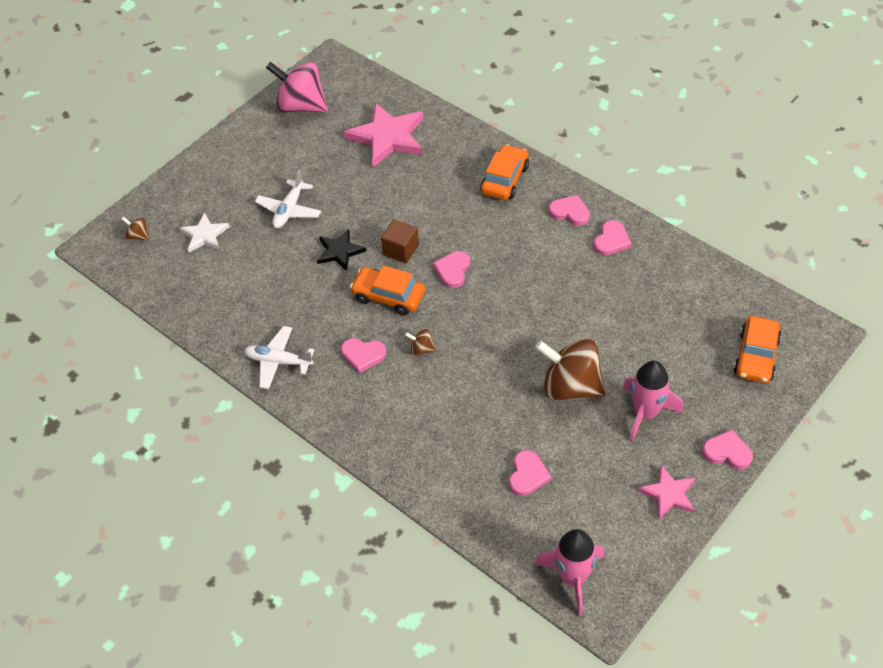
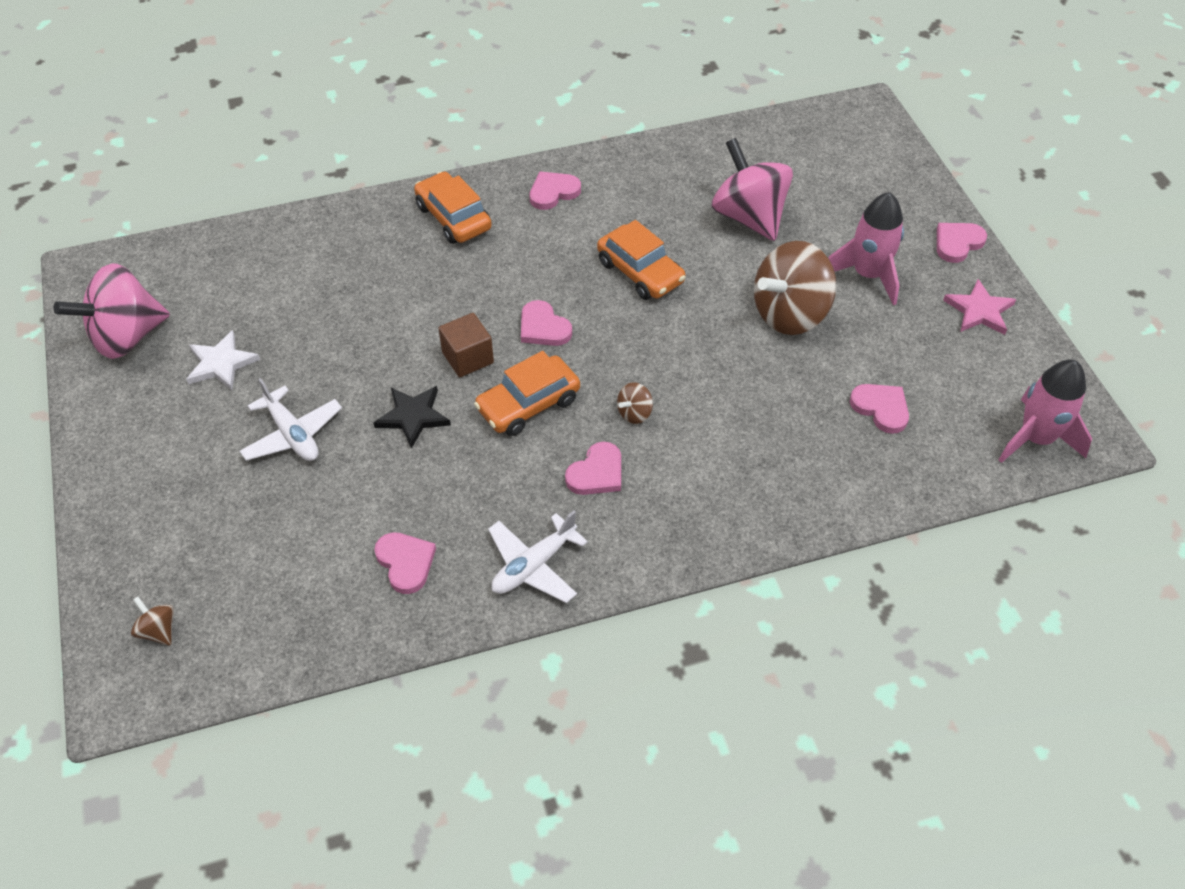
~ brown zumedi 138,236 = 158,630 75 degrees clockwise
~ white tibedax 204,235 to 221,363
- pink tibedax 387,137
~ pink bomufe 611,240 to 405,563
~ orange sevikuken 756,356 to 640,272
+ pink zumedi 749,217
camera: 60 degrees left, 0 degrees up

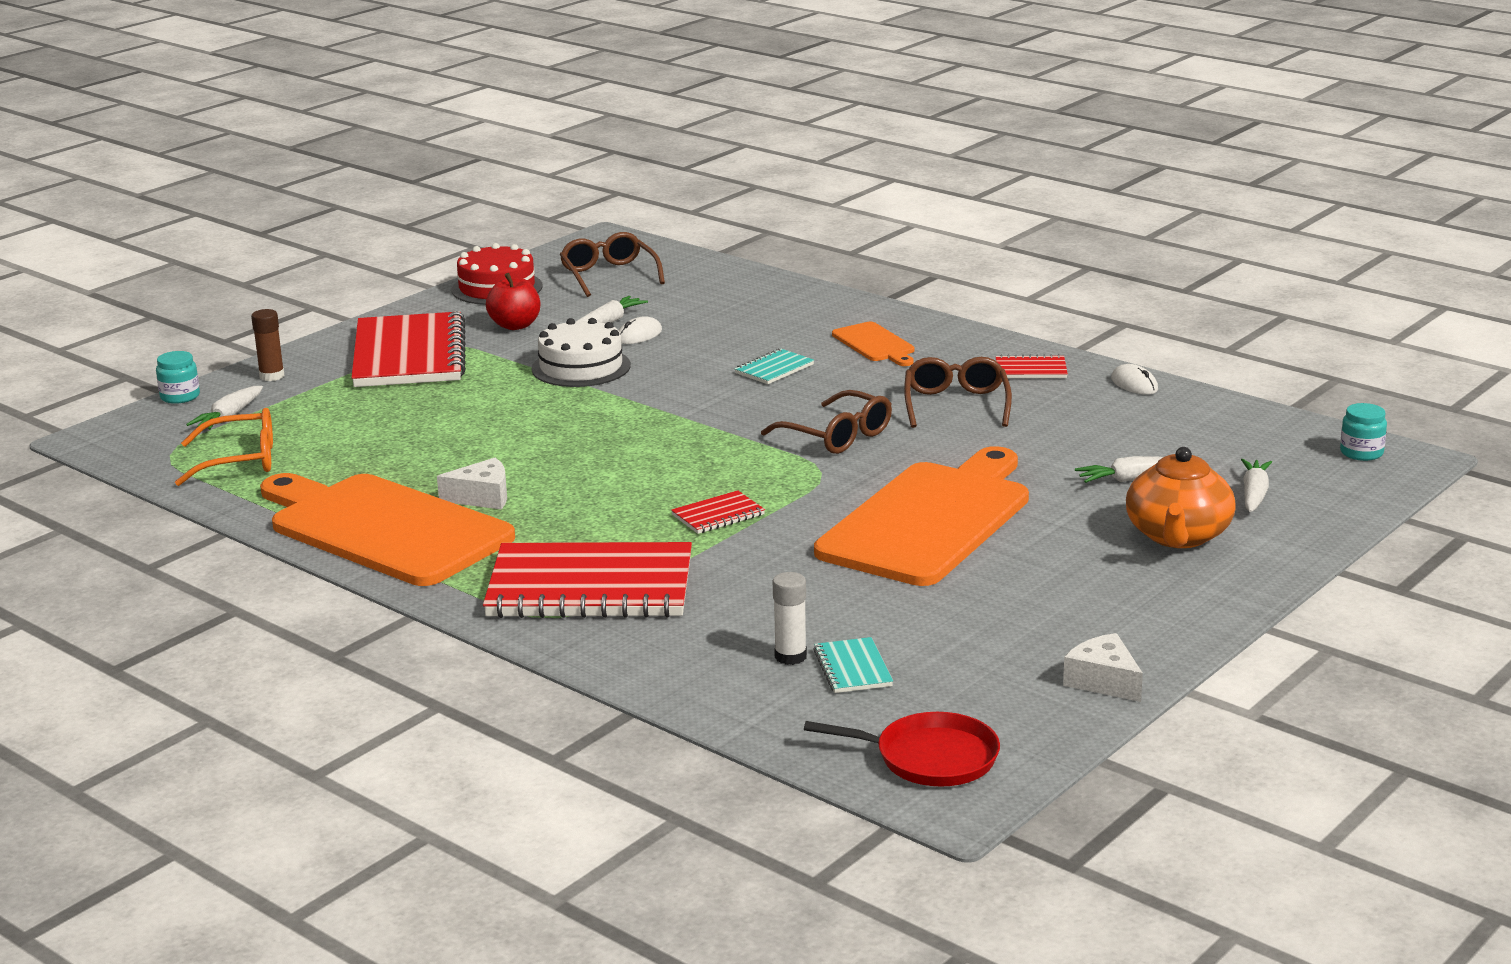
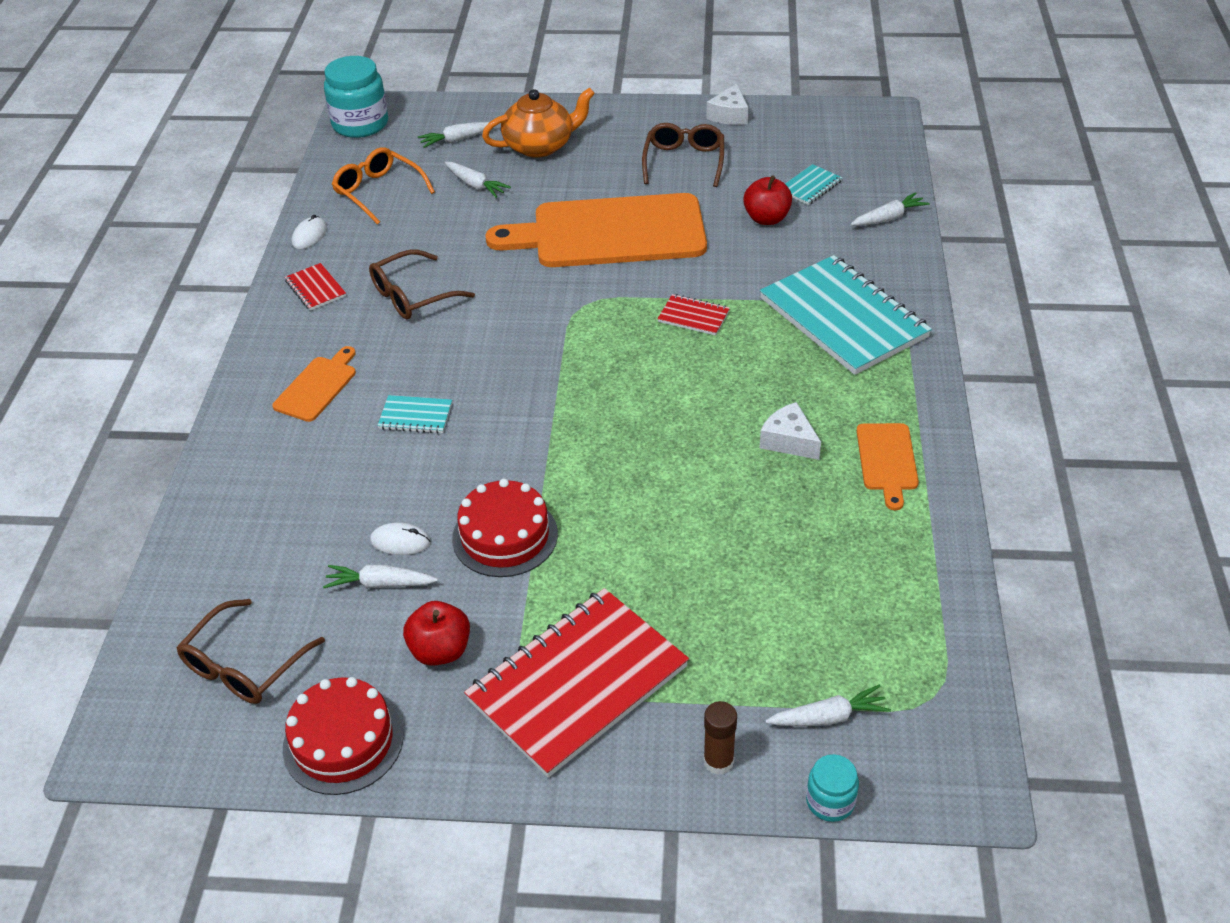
~ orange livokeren 240,461 to 378,192
~ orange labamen 383,528 = 887,461 x0.45
~ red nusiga 590,587 to turquoise nusiga 843,318
~ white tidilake 581,367 to red tidilake 505,536
~ brown livokeren 837,436 to 684,161
- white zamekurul 790,656
- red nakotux 930,758
~ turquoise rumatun 1361,453 = 360,124 x1.94
+ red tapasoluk 766,218
+ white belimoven 889,218
camera: 125 degrees left, 20 degrees up

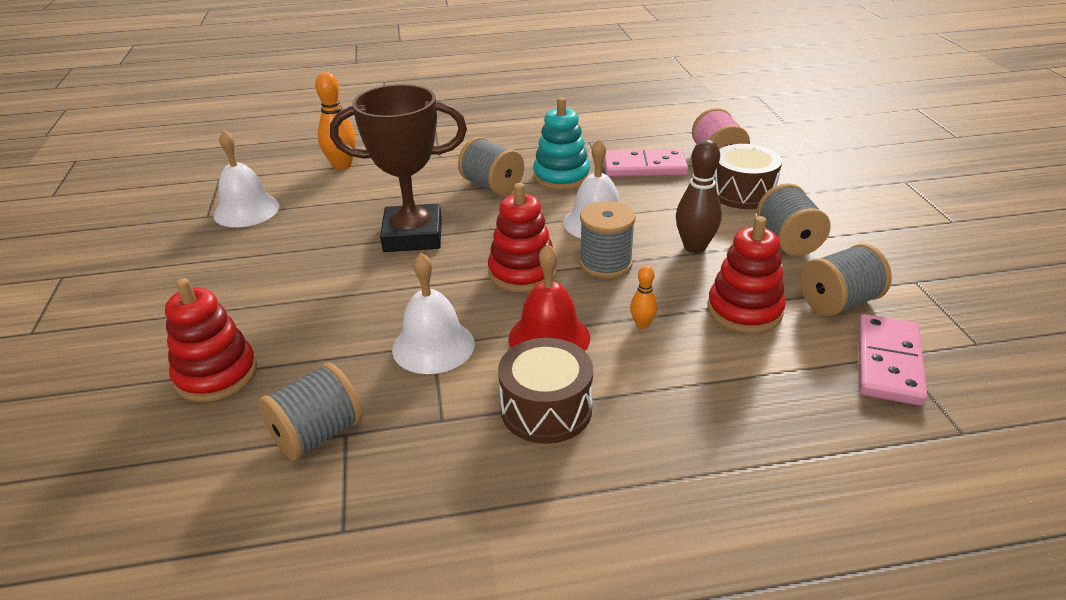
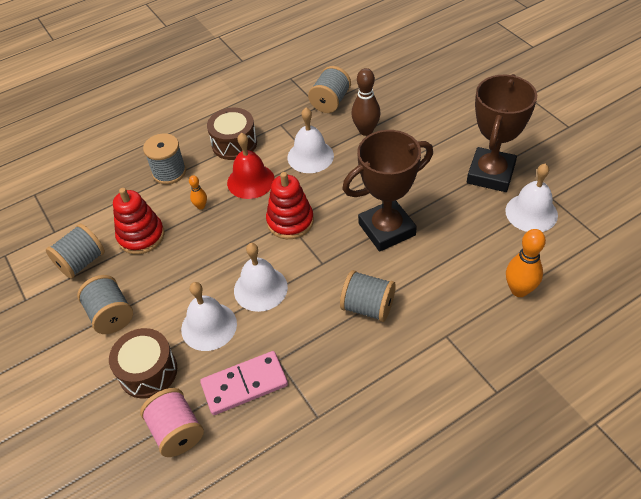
- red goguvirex 216,375
- turquoise goguvirex 561,177
~ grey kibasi 605,263 to 169,172
~ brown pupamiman 694,247 to 366,130
- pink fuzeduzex 888,363
+ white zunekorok 209,326
+ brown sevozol 490,174
camera: 160 degrees right, 15 degrees up

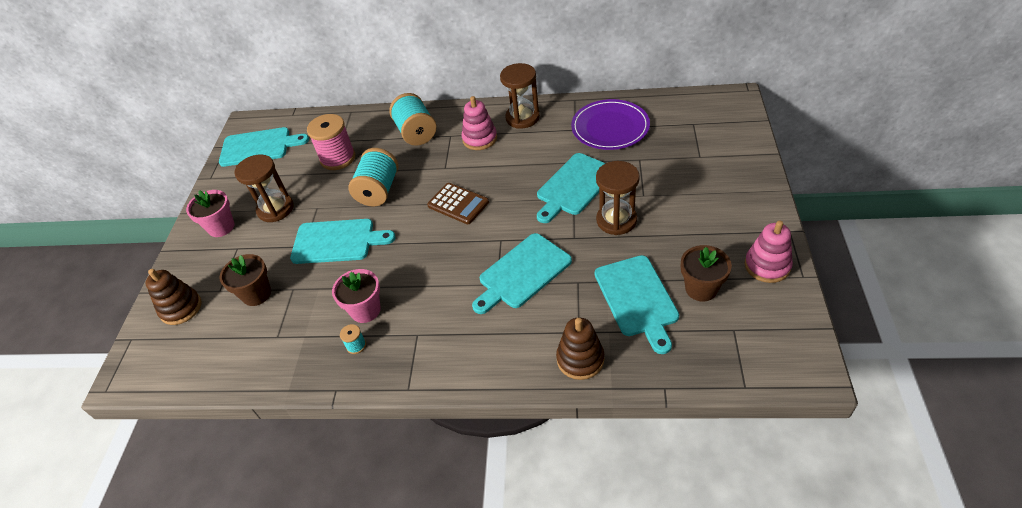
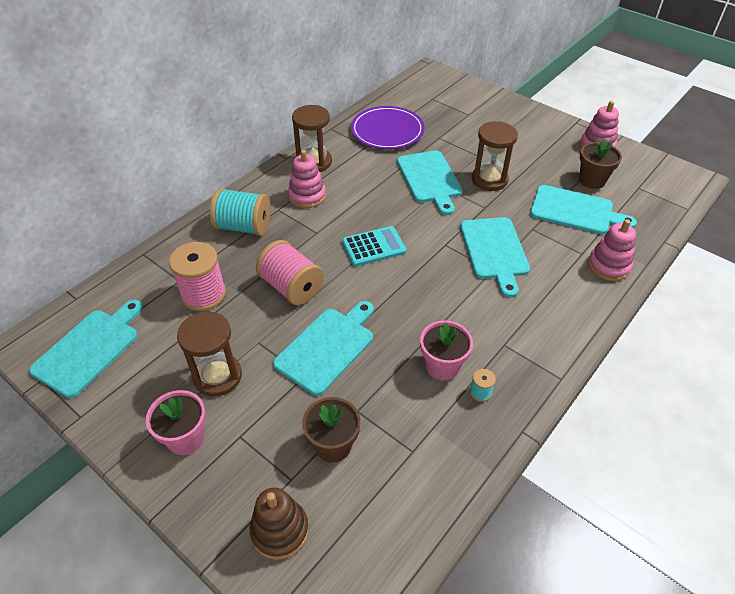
~ turquoise kibasi 378,190 to pink kibasi 291,287
~ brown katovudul 458,204 to turquoise katovudul 374,247
~ brown goguvirex 580,359 to pink goguvirex 608,266
camera: 60 degrees left, 0 degrees up

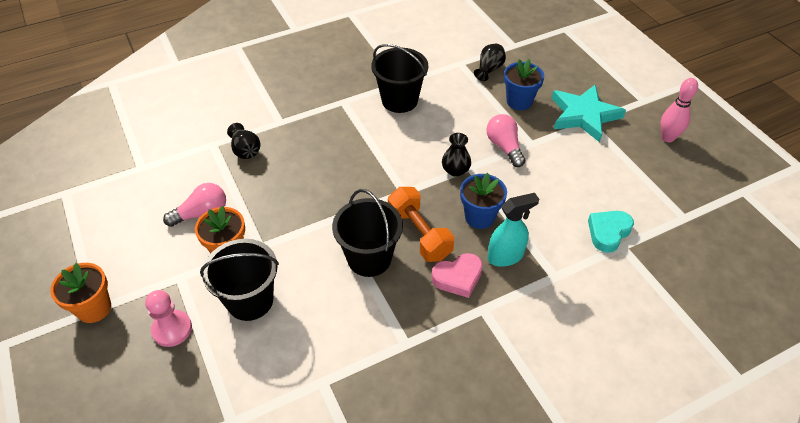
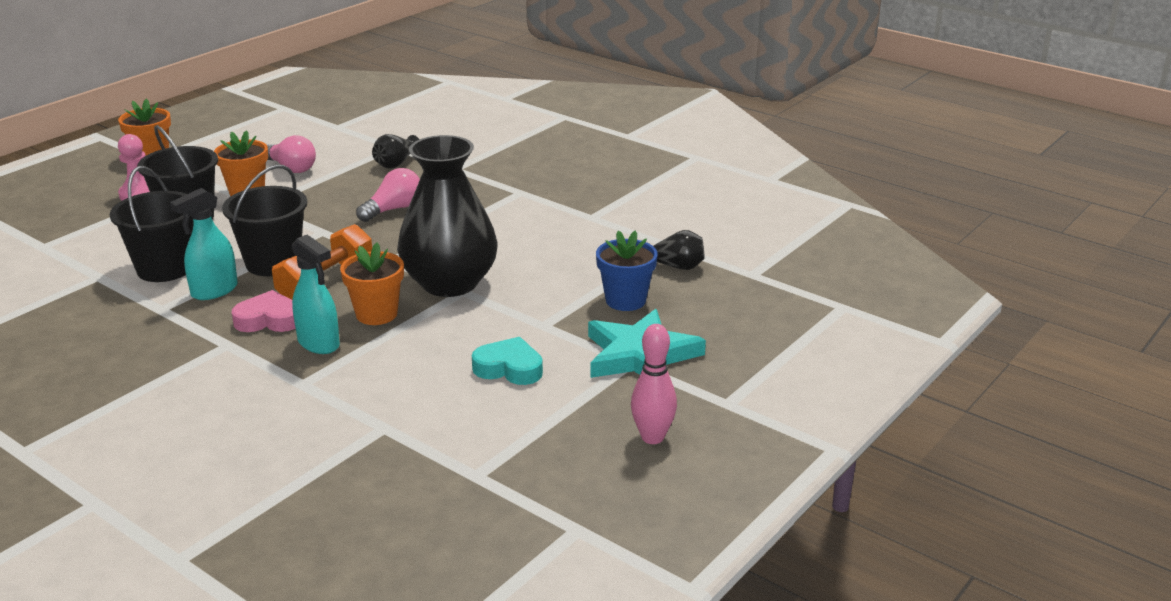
~ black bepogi 399,100 to 165,268
~ pink bomufe 458,278 = 269,319 135 degrees clockwise
~ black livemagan 455,170 = 449,283 x2.41
~ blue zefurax 479,217 to orange zefurax 376,314
~ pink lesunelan 504,147 to 393,209
~ turquoise bomufe 608,232 to 509,368
+ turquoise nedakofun 214,291
camera: 65 degrees right, 20 degrees down

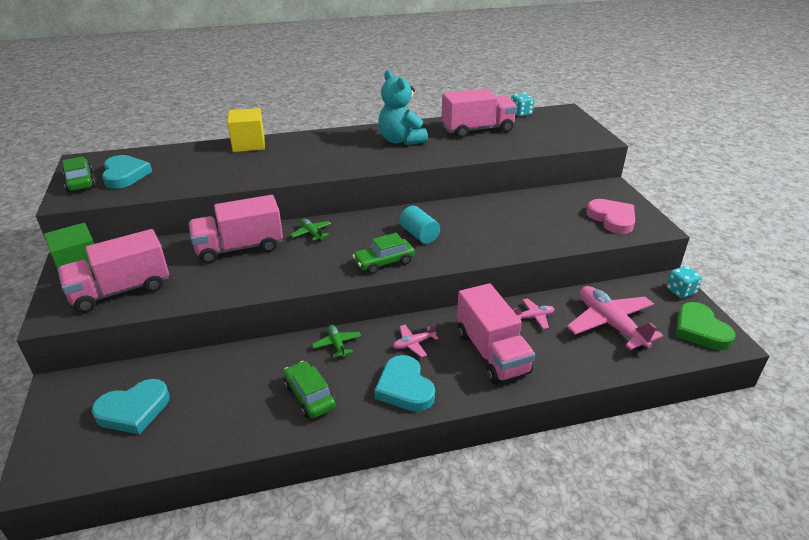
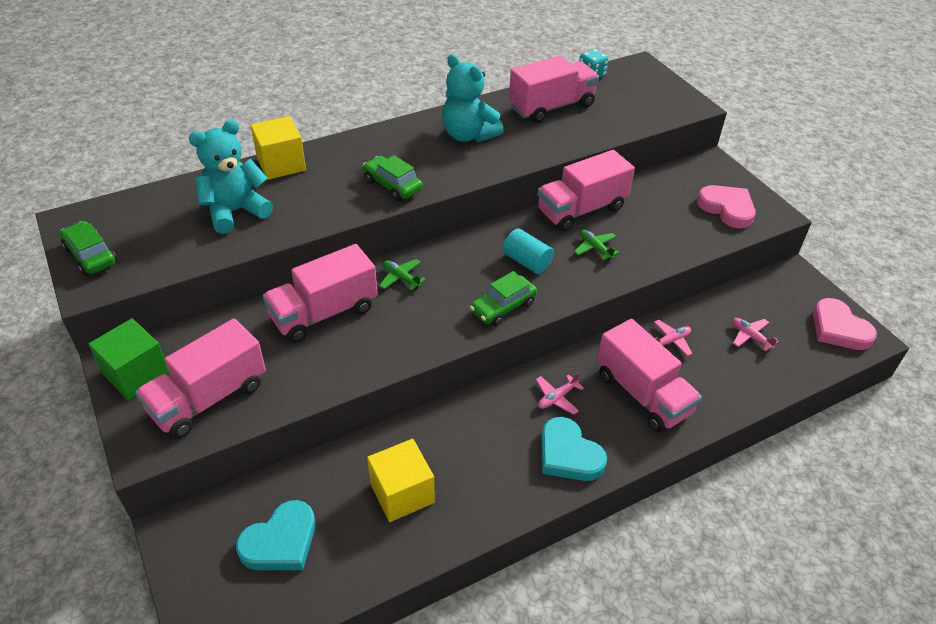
- turquoise bomufe 125,175
~ green sevikuken 309,396 to 392,185
~ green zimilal 337,344 to 595,248
~ pink zimilal 610,324 = 750,337 x0.47
- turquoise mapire 680,291
~ green bomufe 700,330 to pink bomufe 839,329
+ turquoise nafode 235,211
+ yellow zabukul 402,493
+ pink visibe 581,210
camera: 15 degrees left, 10 degrees up

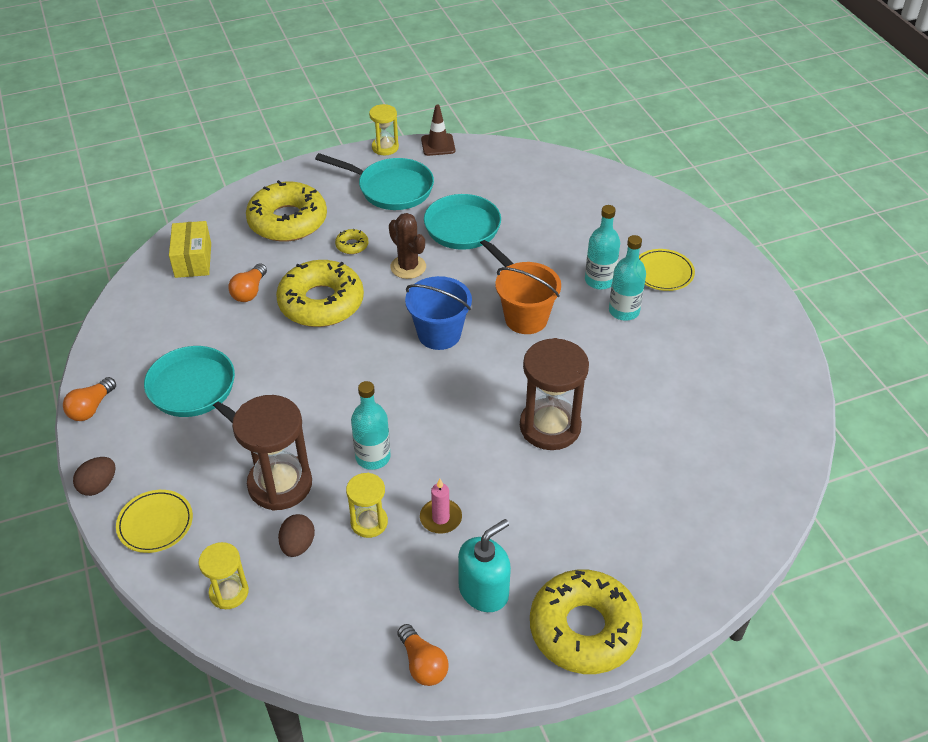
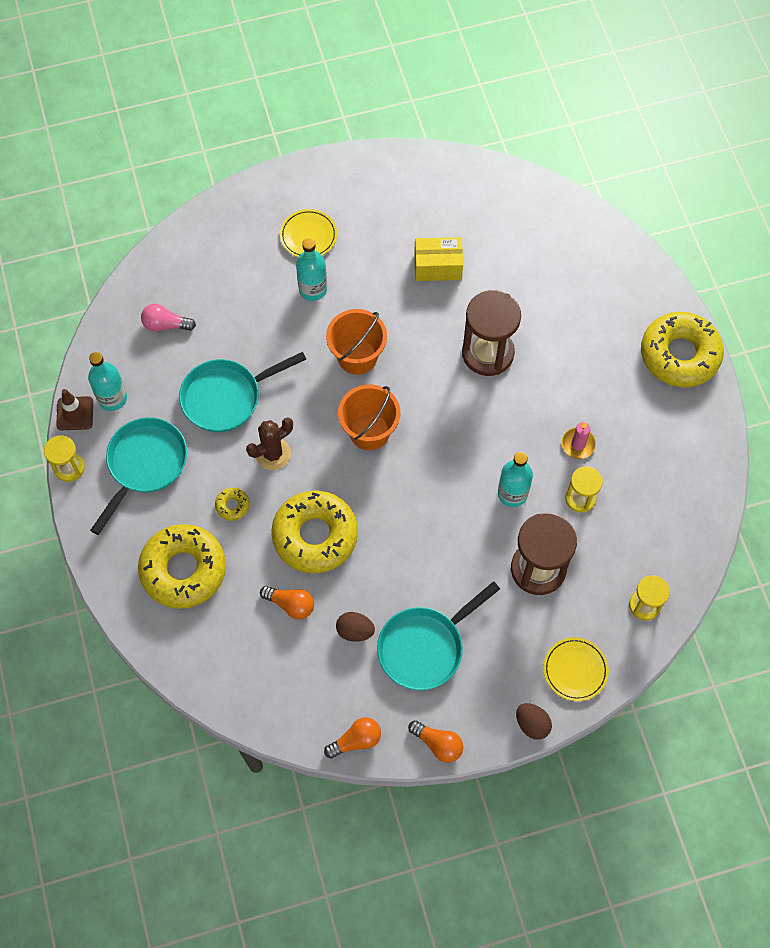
~ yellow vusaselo 193,260 to 438,266
~ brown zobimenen 298,545 to 355,631
~ orange lesunelan 422,664 to 356,740
~ blue bepogi 439,334 to orange bepogi 369,431
- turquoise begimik 484,591
~ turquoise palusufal 624,311 to 112,398
+ pink lesunelan 166,325
camera: 85 degrees left, 20 degrees up

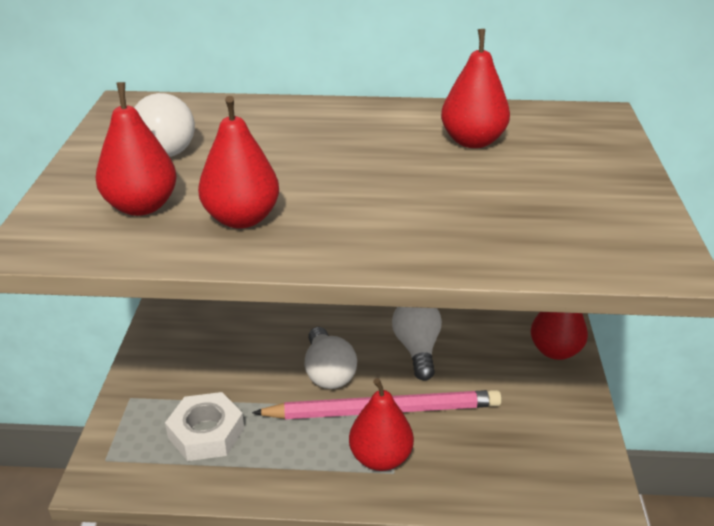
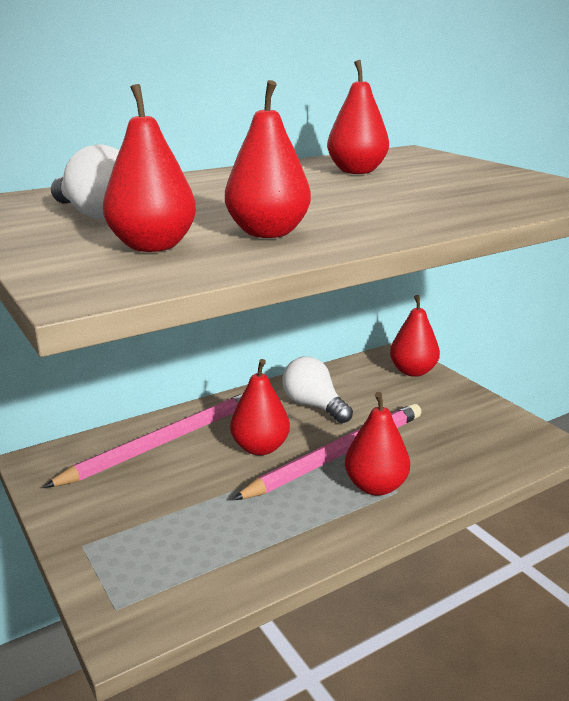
- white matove 206,433
~ white lesunelan 328,372 to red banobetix 260,448
+ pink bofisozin 163,442
camera: 35 degrees left, 10 degrees down

